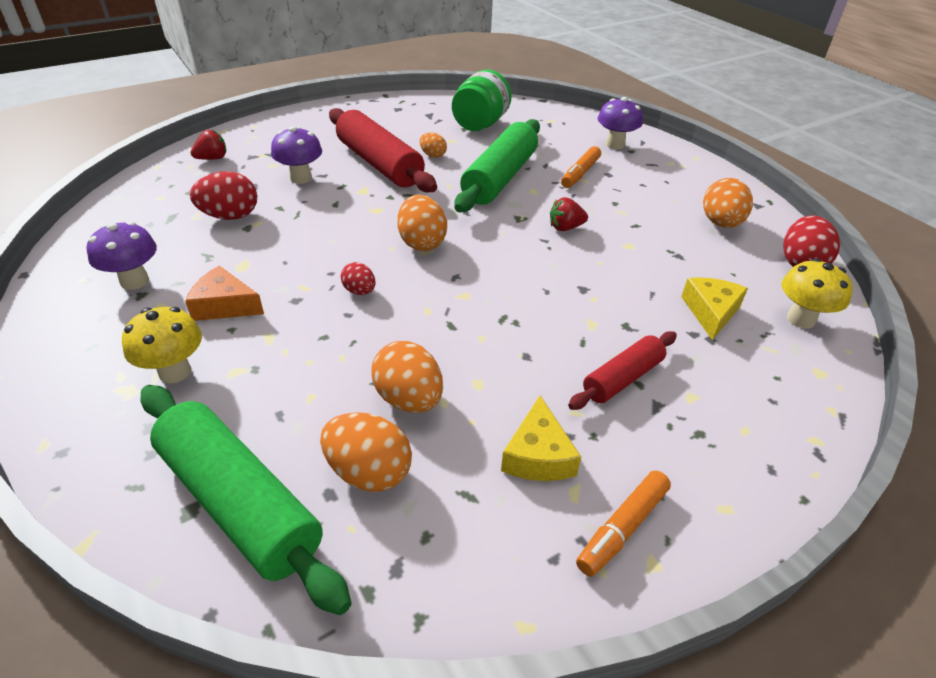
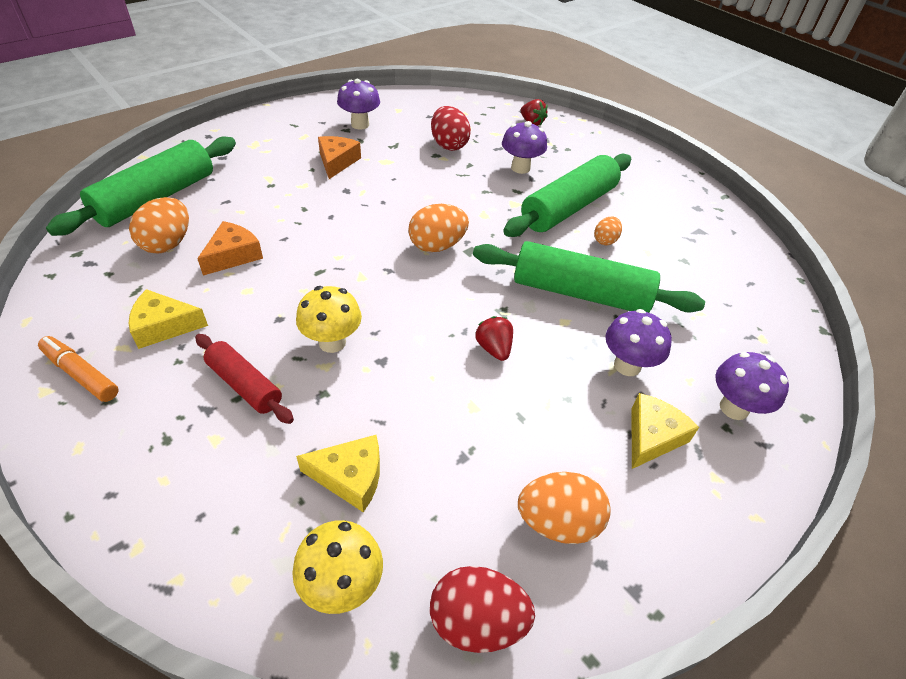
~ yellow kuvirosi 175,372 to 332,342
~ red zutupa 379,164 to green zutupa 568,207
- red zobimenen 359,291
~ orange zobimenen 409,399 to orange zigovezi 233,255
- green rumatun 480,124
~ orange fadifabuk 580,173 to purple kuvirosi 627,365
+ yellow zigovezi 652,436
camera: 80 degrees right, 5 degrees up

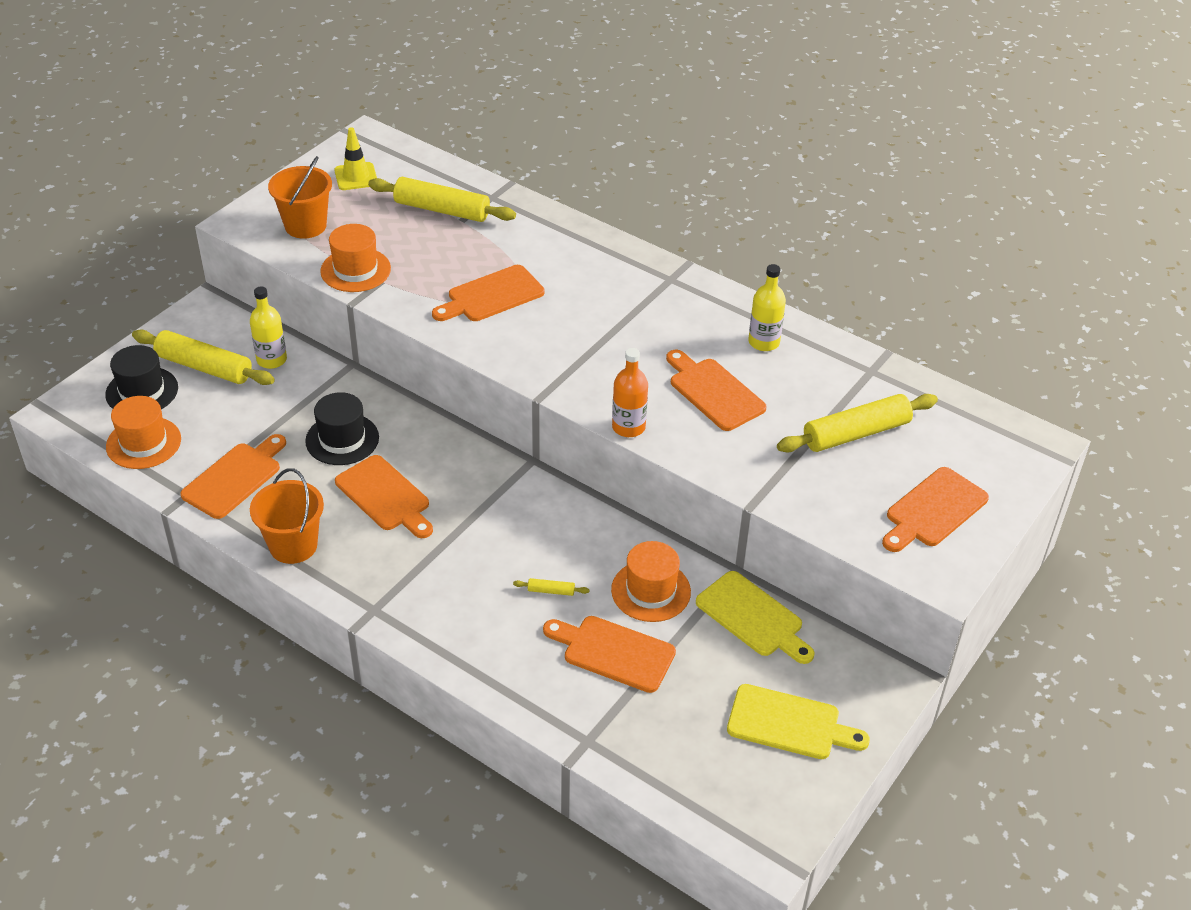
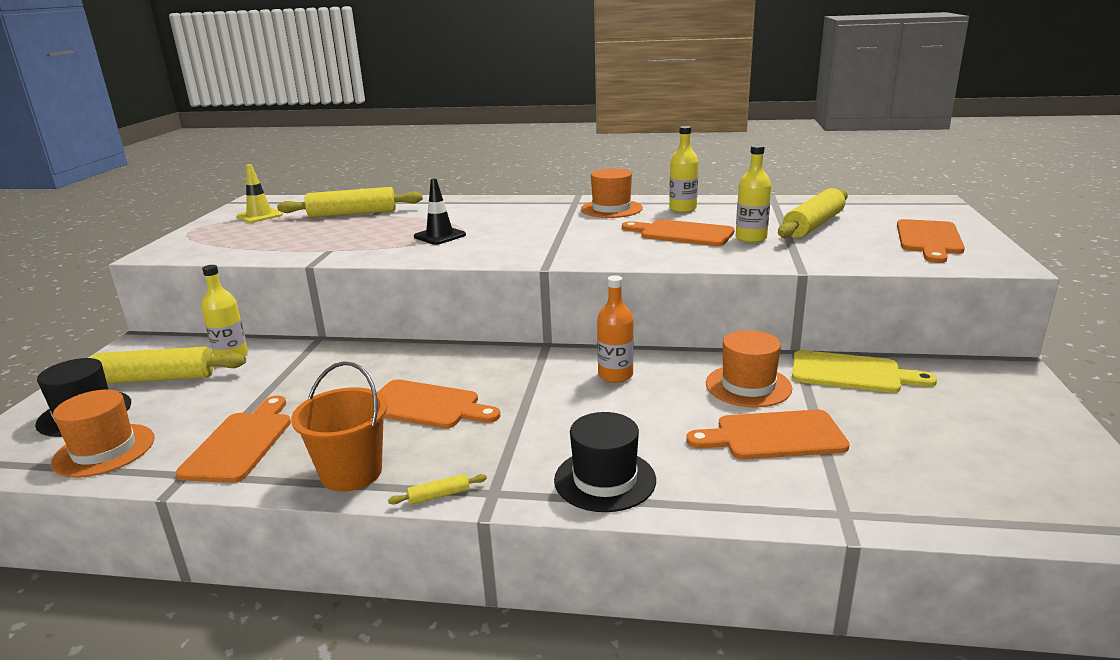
- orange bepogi 305,226
~ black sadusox 342,439 to 605,480
~ orange sadusox 355,270 to 611,209
~ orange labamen 491,296 to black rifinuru 440,236
~ yellow zutupa 551,591 to 439,496
~ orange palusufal 628,427 to 615,375
- yellow labamen 789,724
+ yellow palusufal 751,238
camera: 25 degrees left, 20 degrees down

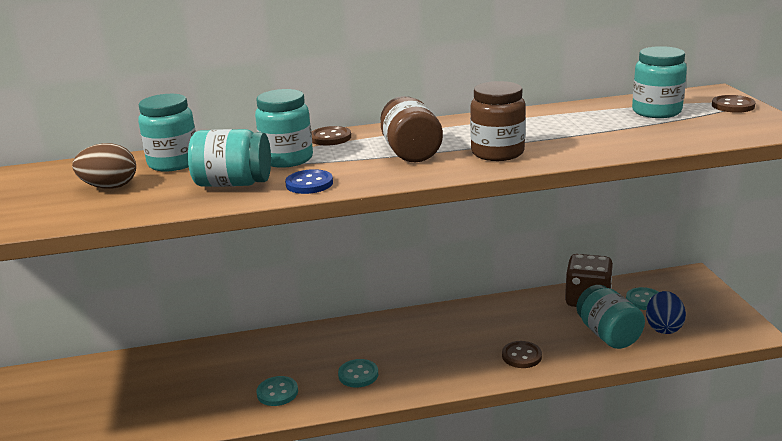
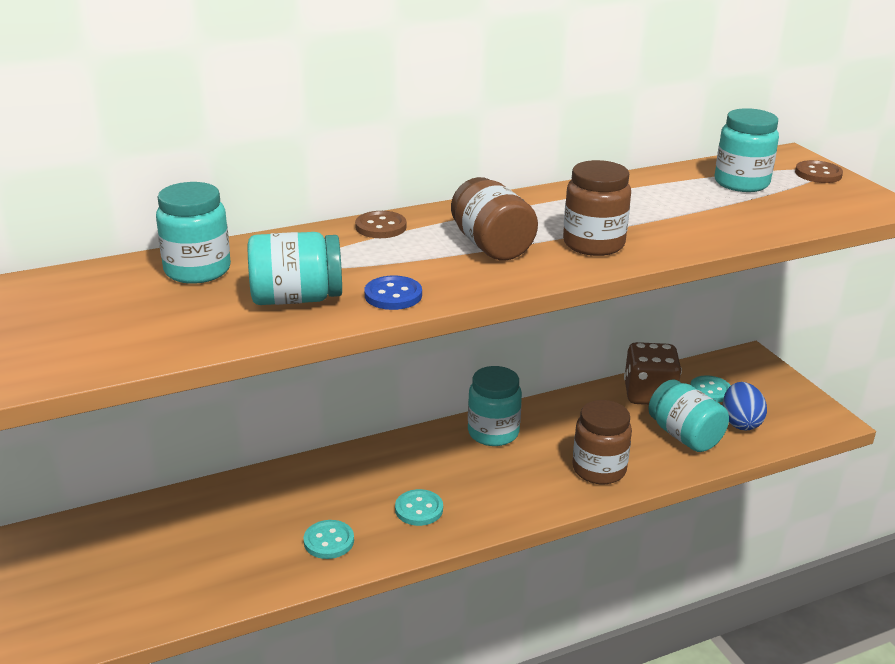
- brown zobimenen 110,187
~ turquoise rumatun 287,159 to 493,433
~ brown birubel 521,356 to brown rumatun 599,469
camera: 15 degrees left, 5 degrees up

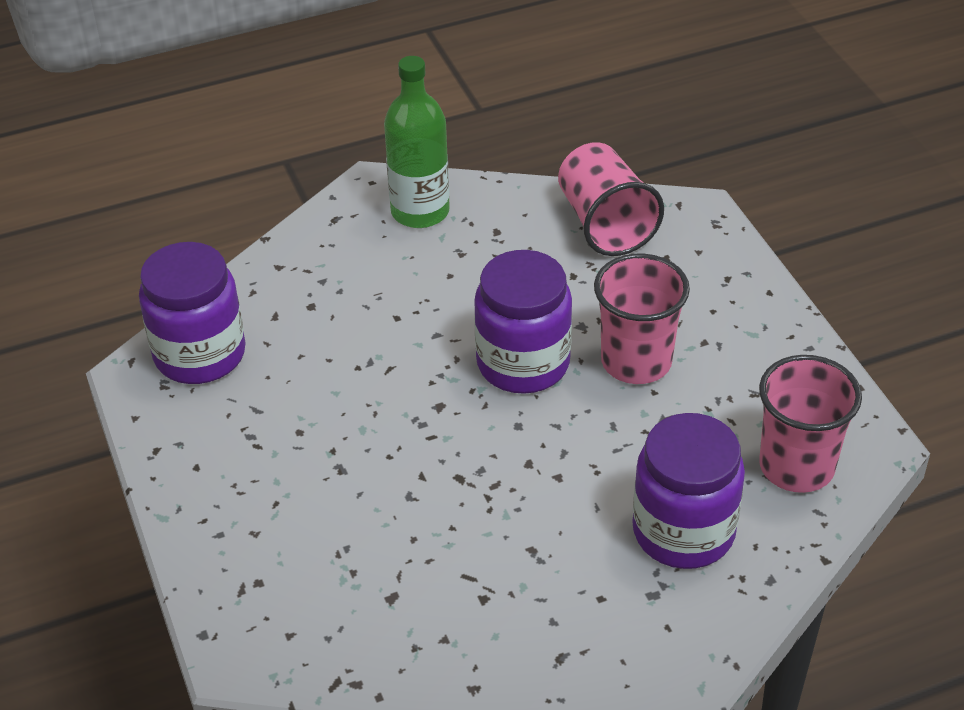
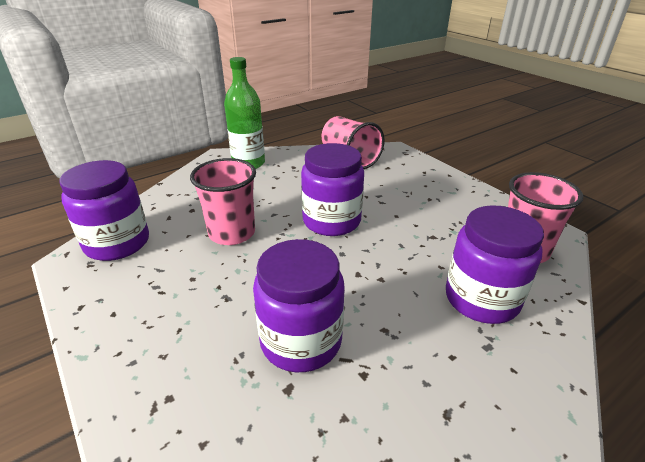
~ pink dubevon 636,361 to 232,233
+ purple rumatun 301,341
camera: 15 degrees left, 10 degrees down

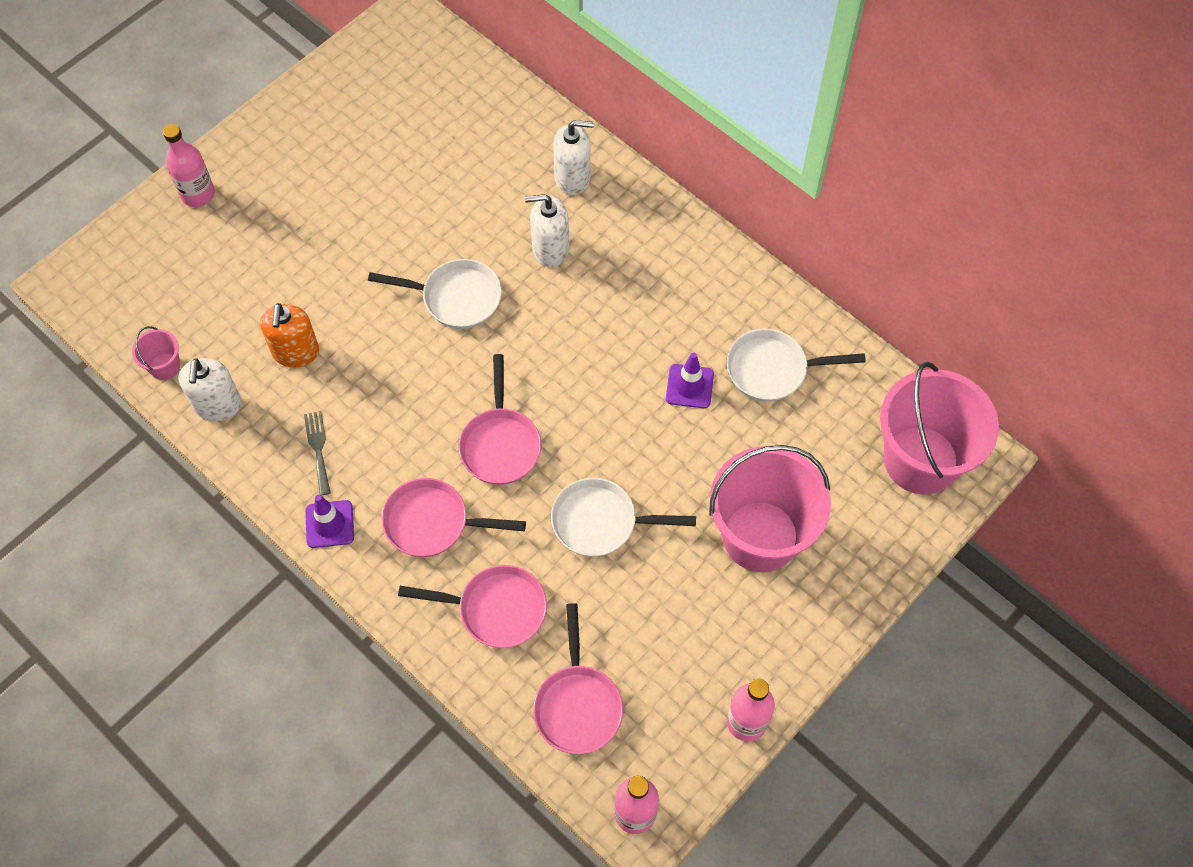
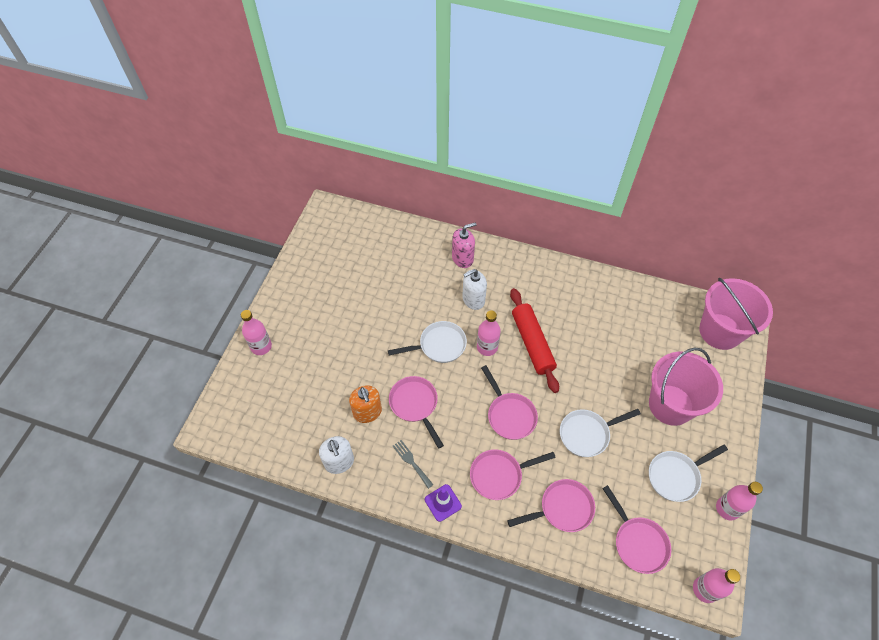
- pink bepogi 165,366
~ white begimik 572,178 to pink begimik 462,258
- purple rifinuru 689,386
~ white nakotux 772,369 to 676,476
+ pink nakotux 415,405
+ pink palusufal 487,347
+ red zutupa 532,343
camera: 25 degrees left, 5 degrees down

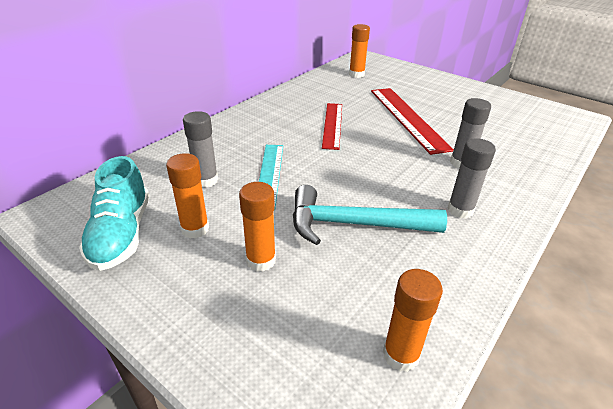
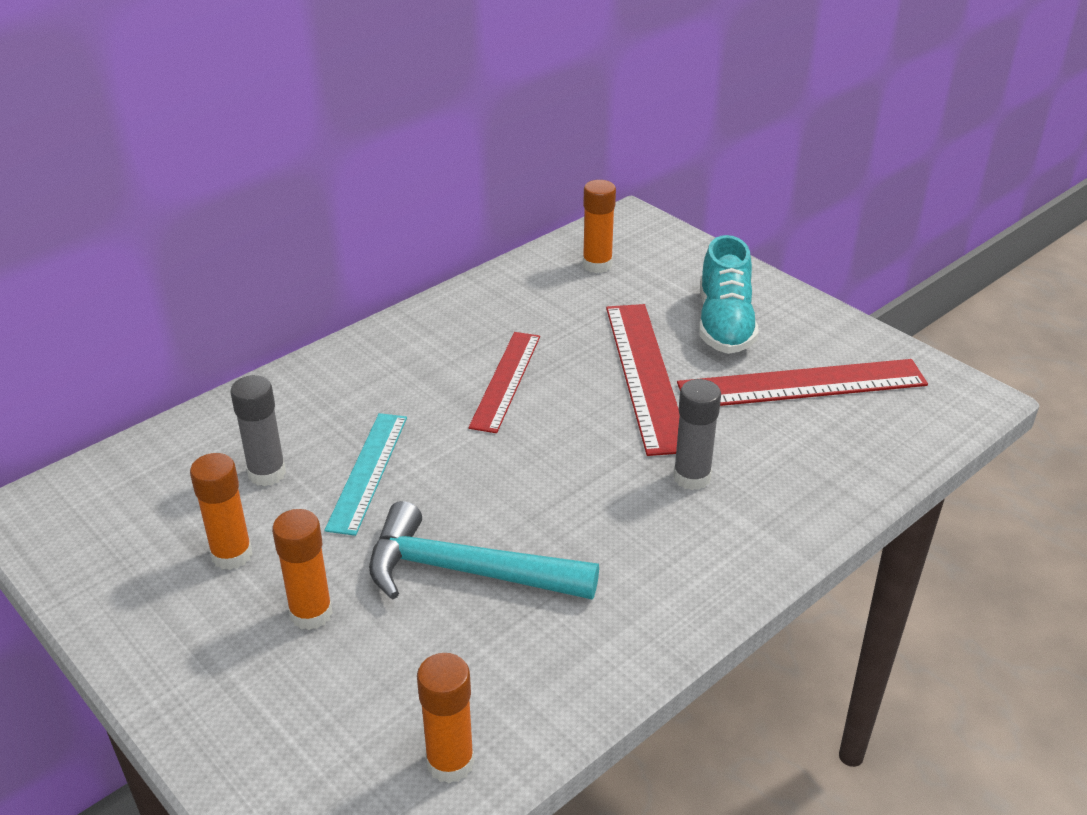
~ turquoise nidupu 121,234 to 724,324
- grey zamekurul 460,210
+ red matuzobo 802,385
camera: 10 degrees right, 0 degrees up

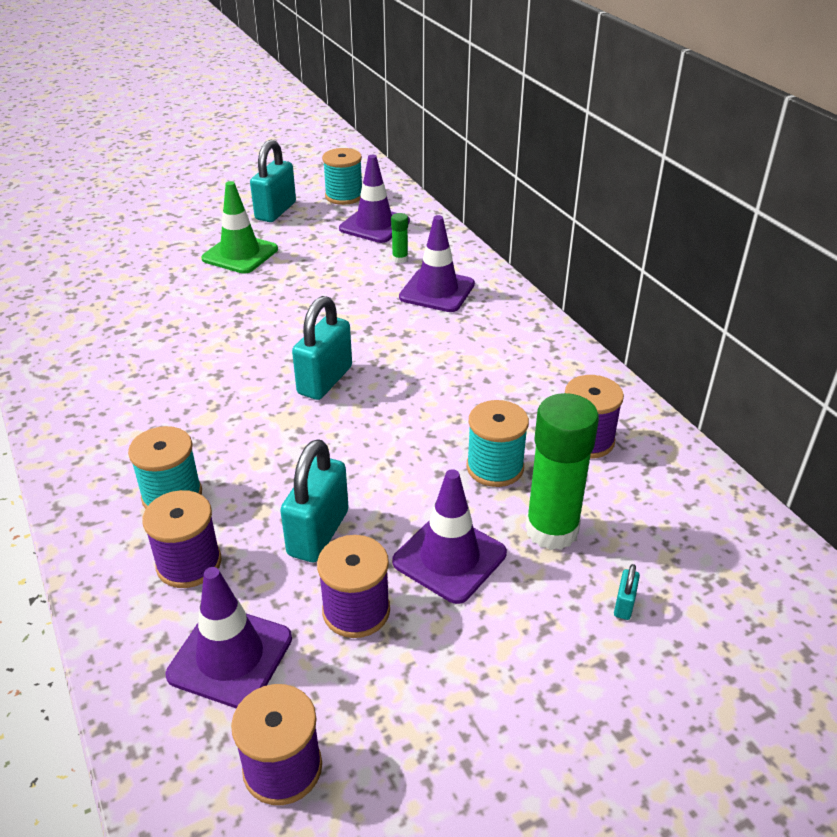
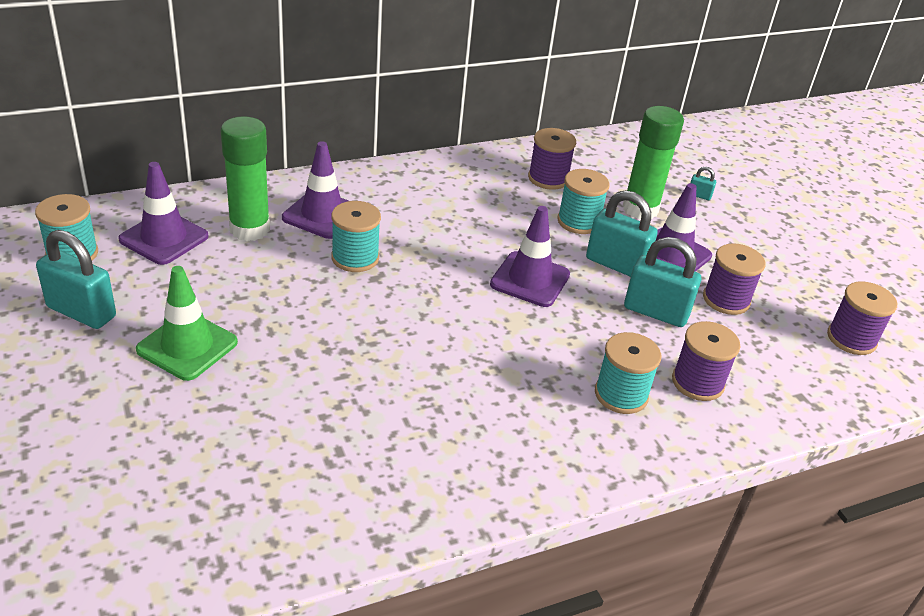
~ purple rifinuru 230,656 to 530,279
~ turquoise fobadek 325,380 to 616,264
~ green zamekurul 400,259 = 249,229 x2.28
+ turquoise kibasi 355,258
camera: 90 degrees left, 0 degrees up

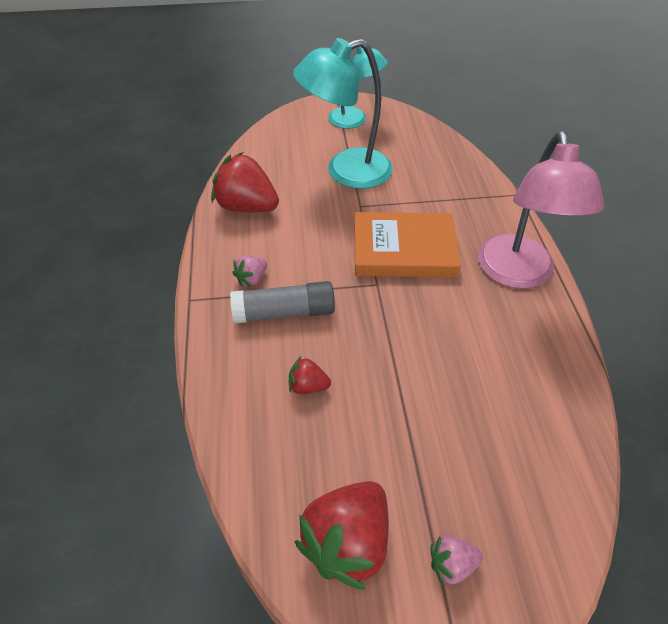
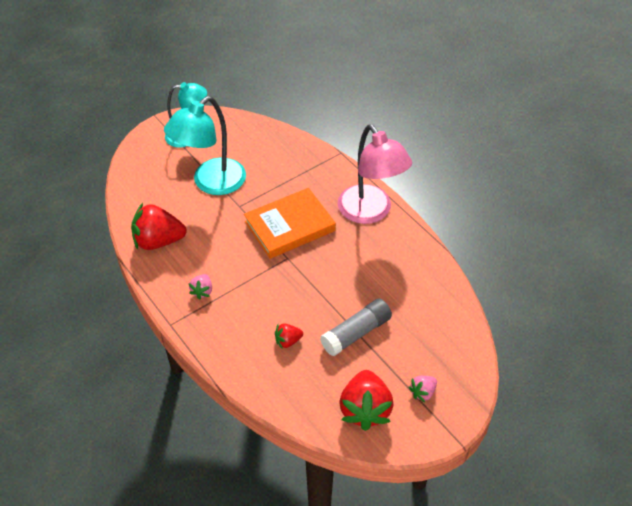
~ grey zamekurul 284,312 to 356,333
camera: 30 degrees left, 0 degrees up

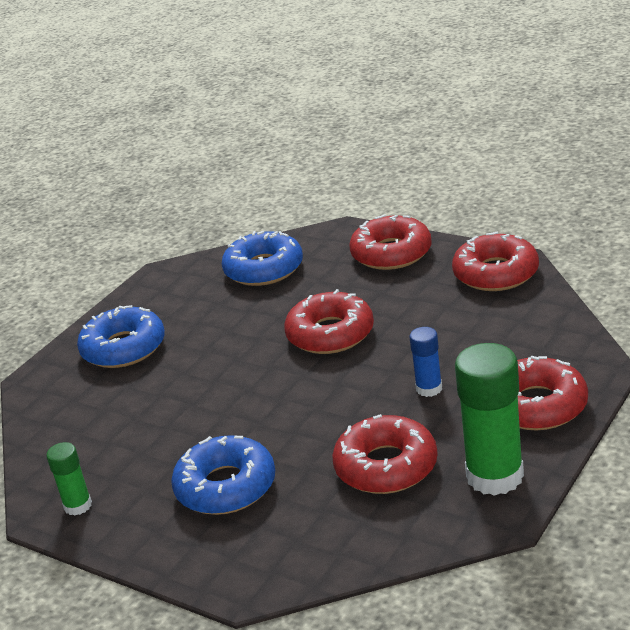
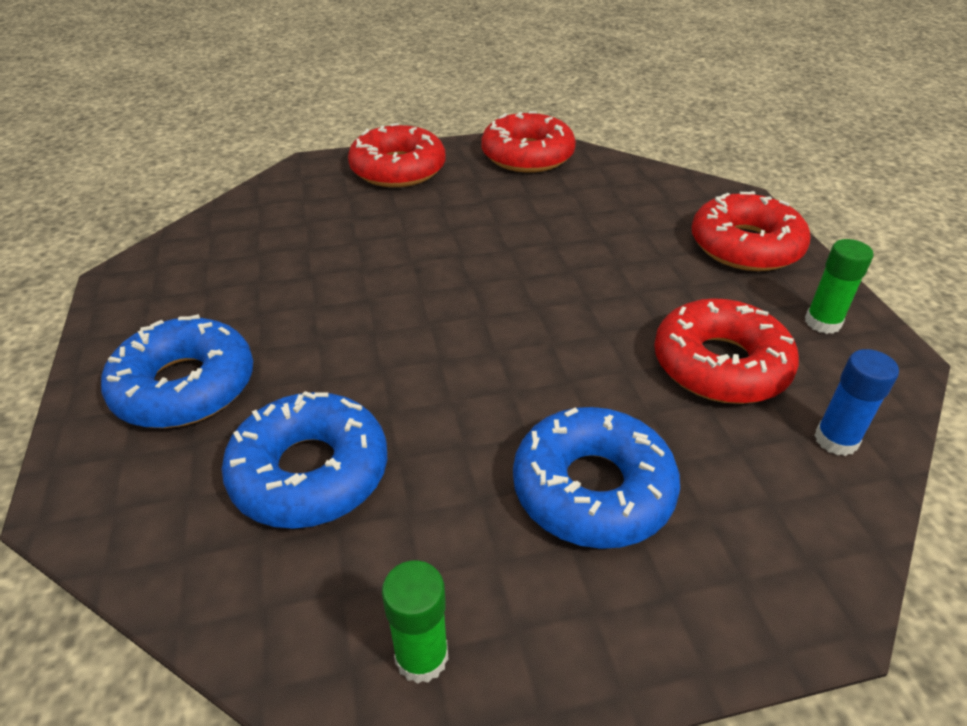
~ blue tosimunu 264,269 to 310,472
- red tosimunu 330,334
~ blue zamekurul 429,388 to 836,440
~ green zamekurul 494,476 = 822,322 x0.51
camera: 50 degrees left, 10 degrees up

